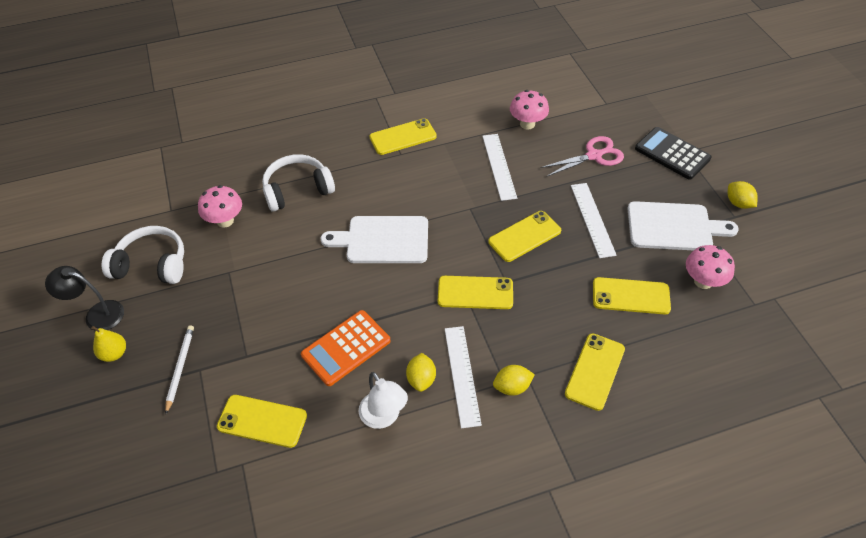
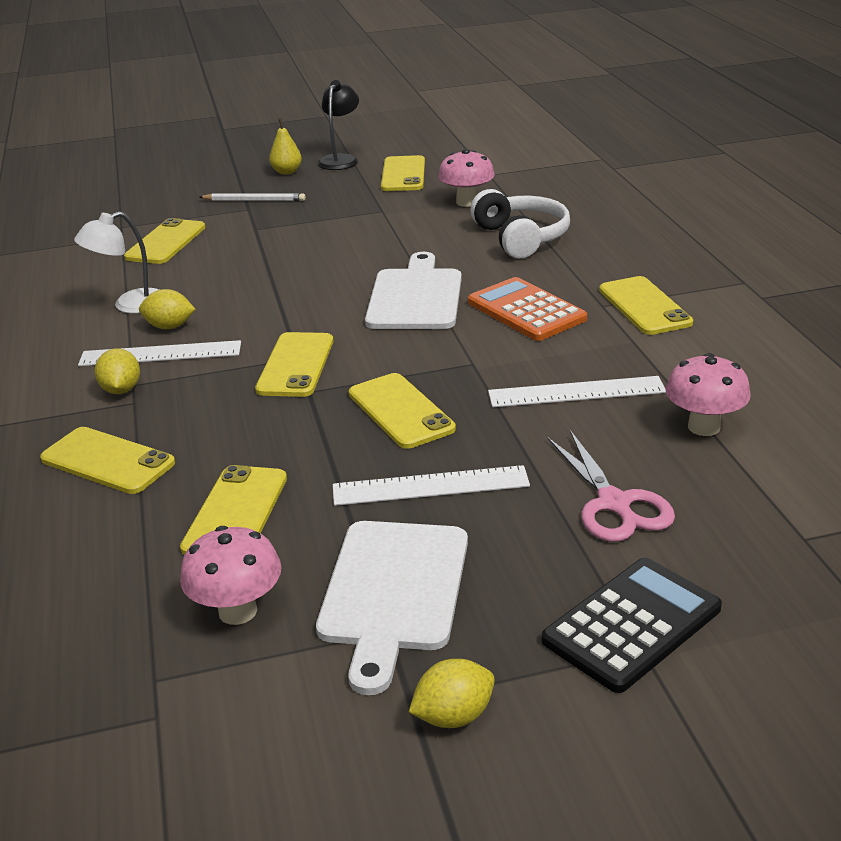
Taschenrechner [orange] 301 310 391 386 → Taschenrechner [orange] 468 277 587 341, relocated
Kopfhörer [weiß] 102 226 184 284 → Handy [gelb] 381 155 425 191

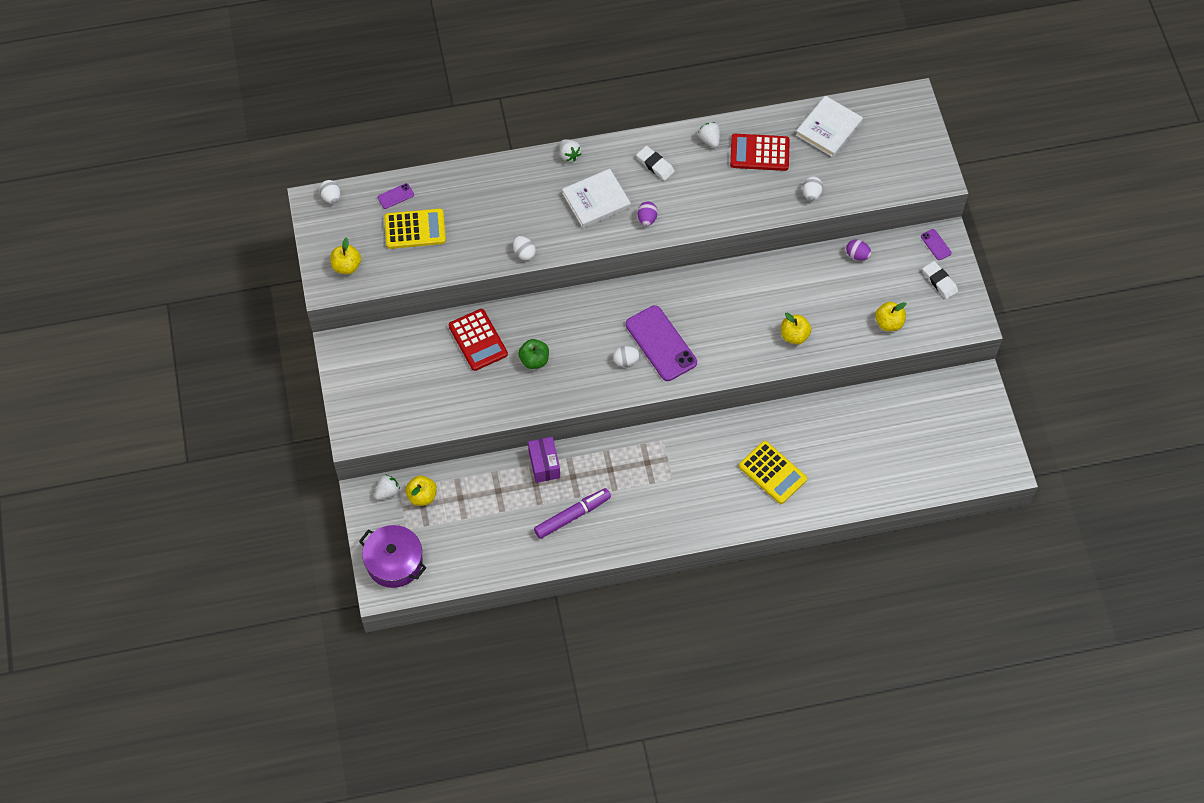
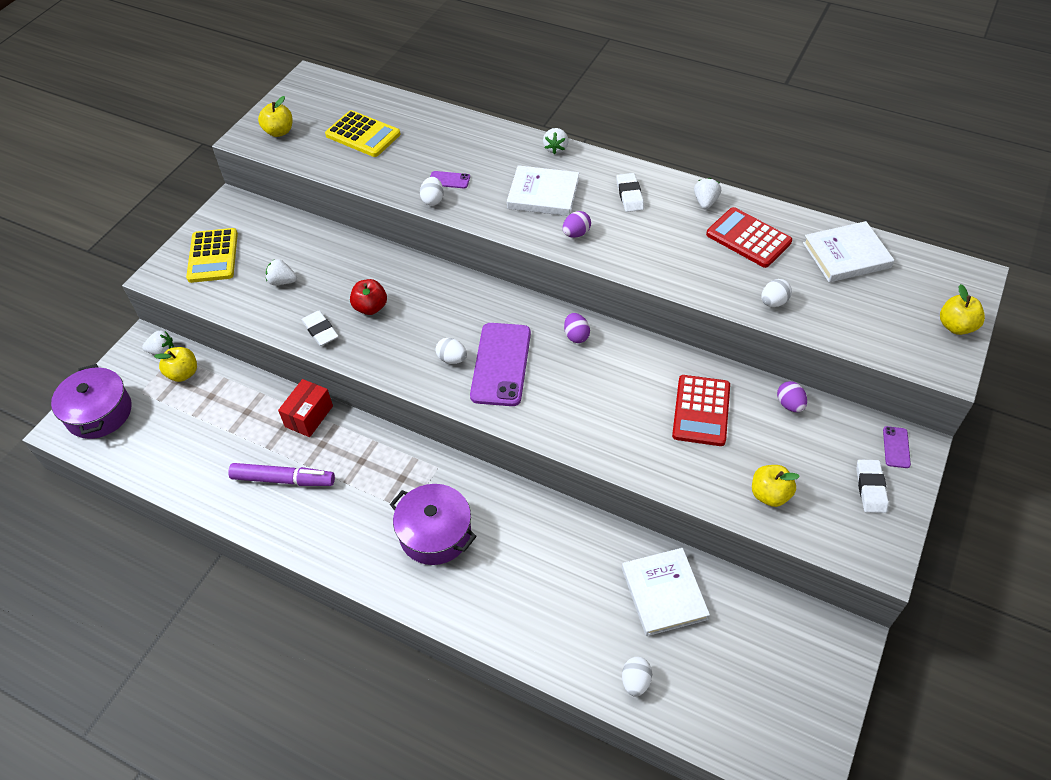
- → Erdbeere [weiß] 266 259 297 285
- → Radiergummi [weiß] 302 311 339 346
- → Kochtopf [lila] 390 484 477 565
- → Ei [lila] 564 313 590 343
- → Buch [weiß] 622 548 710 636
Ei [weiß] 319 180 340 204 → Ei [weiß] 622 657 652 697, relocated
Handy [lila] 378 183 414 209 → Handy [lila] 430 171 470 188, relocated
Taschenrechner [rot] 449 309 508 371 → Taschenrechner [rot] 672 375 730 446, relocated
Taschenrechner [gelb] 739 441 807 504 → Taschenrechner [gelb] 186 228 238 283, relocated
Apfel [gelb] 781 313 812 344 → Apfel [gelb] 940 284 985 335, relocated
Apfel [grün] 518 339 549 369 → Apfel [rot] 350 279 387 315
Schachtel [lila] 528 437 560 483 → Schachtel [rot] 278 379 333 437

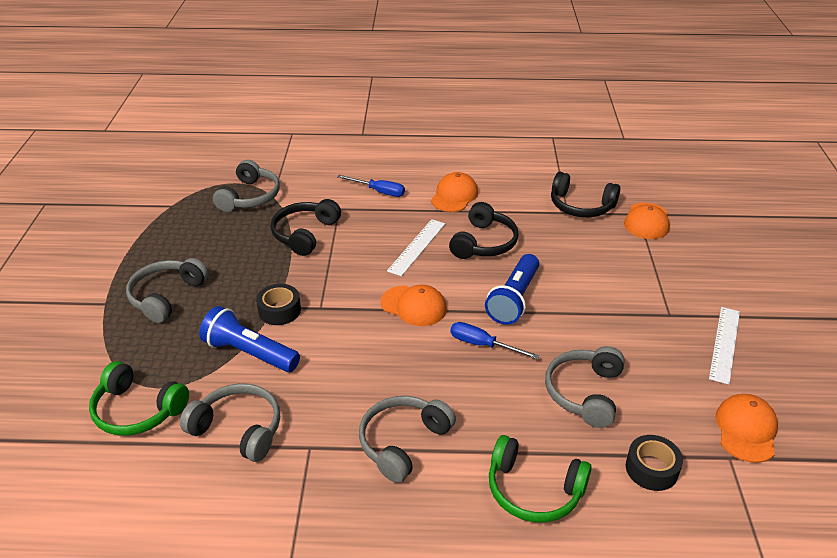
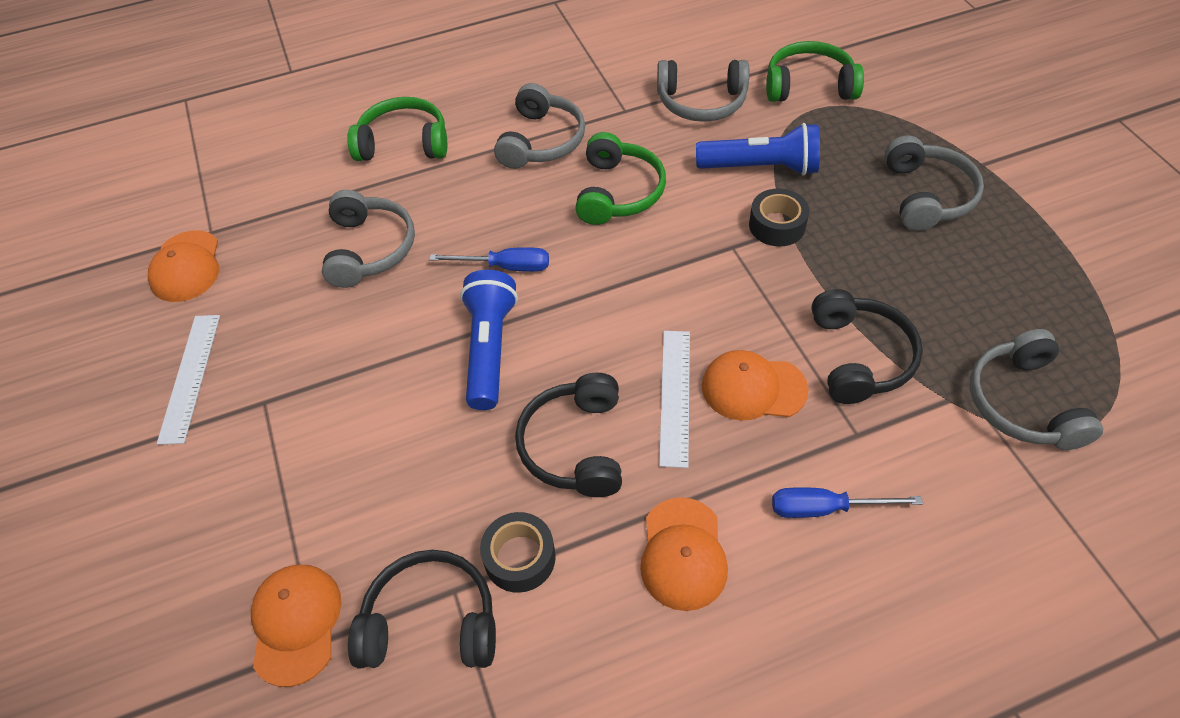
- → Kopfhörer [grün] 575 132 666 225
Kappe [orange] 380 285 447 326 → Kappe [orange] 702 350 809 421, relocated
Klebeband [schwarz] 626 435 683 491 → Klebeband [schwarz] 480 512 556 593, relocated

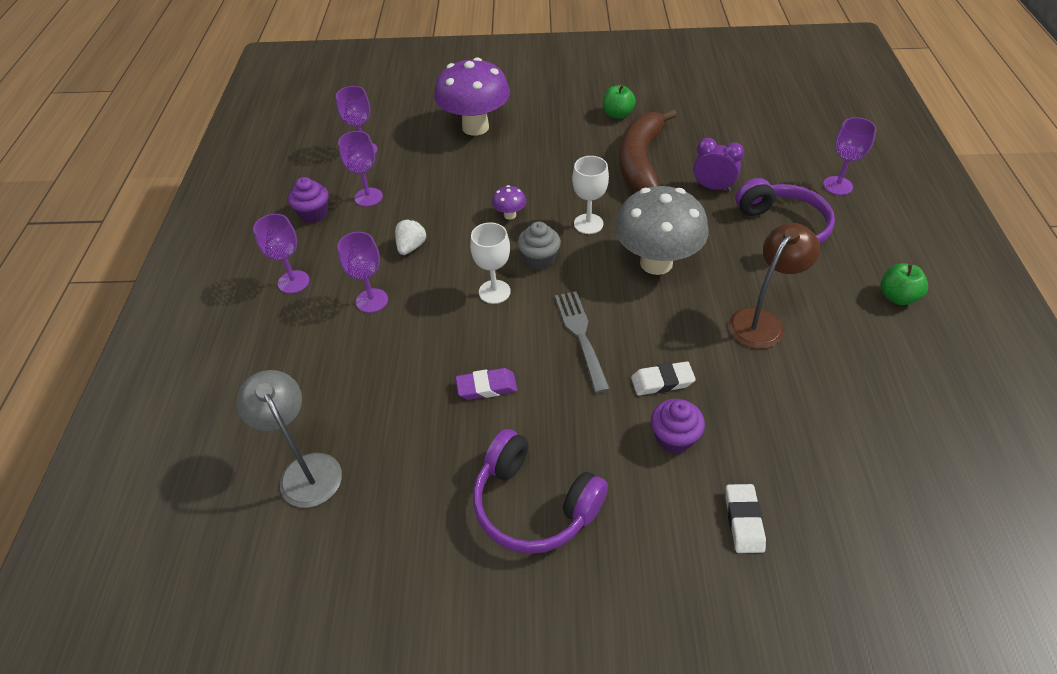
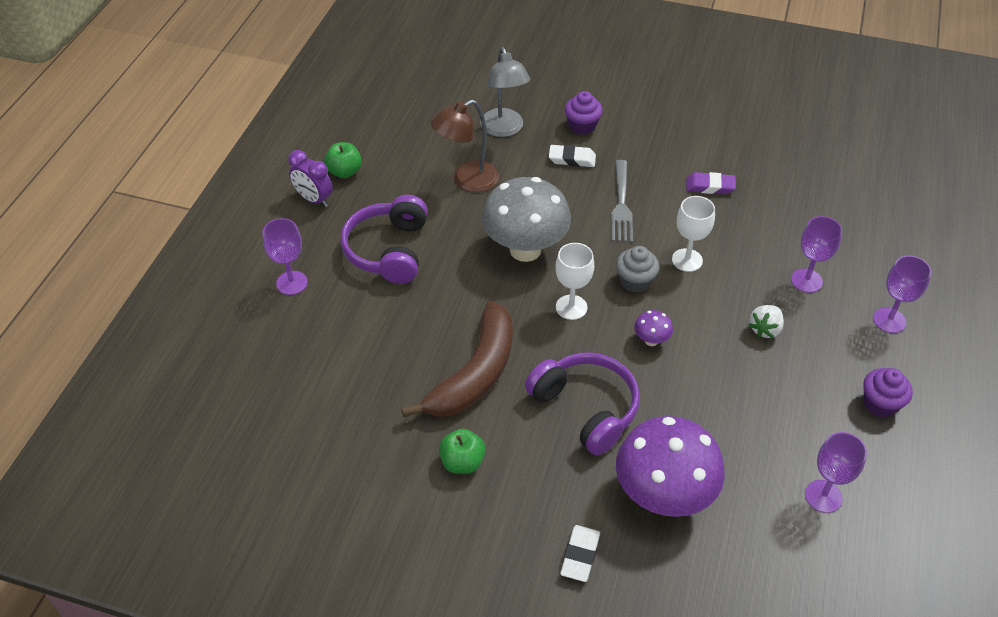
Kelch [lila] 338 131 383 207 → -
Lampe [grau] 236 370 342 508 → Lampe [grau] 480 47 530 137, relocated
Kopfhörer [lila] 473 429 608 554 → Kopfhörer [lila] 525 352 640 456, relocated
Wecker [lila] 693 138 744 191 → Wecker [lila] 288 150 333 207, relocated
Radiergummi [weiß] 725 484 766 553 → Radiergummi [weiß] 560 525 600 582, relocated

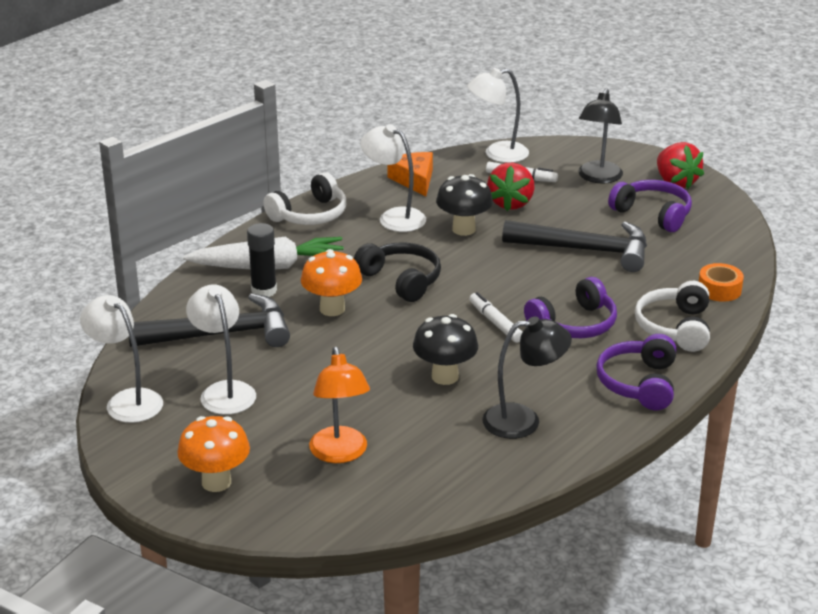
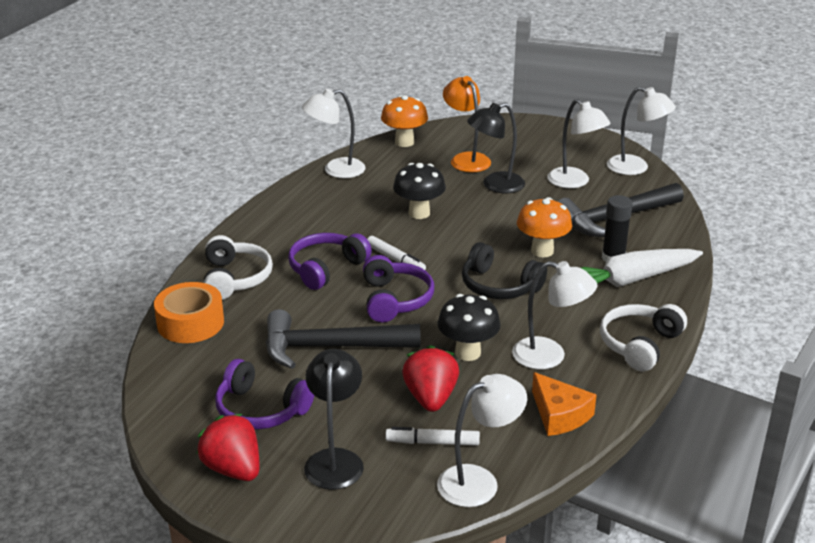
- → Lampe [weiß] 302 89 366 178
Pilz [orange] 177 416 250 492 → Pilz [orange] 381 95 428 147, relocated
Lampe [schwarz] 482 316 572 439 → Lampe [schwarz] 467 103 525 193, relocated
Kopfhörer [lila] 596 334 676 410 → Kopfhörer [lila] 363 255 434 322, relocated
Klebeband [orange] 699 263 744 302 → Klebeband [orange] 154 282 224 343, x1.54

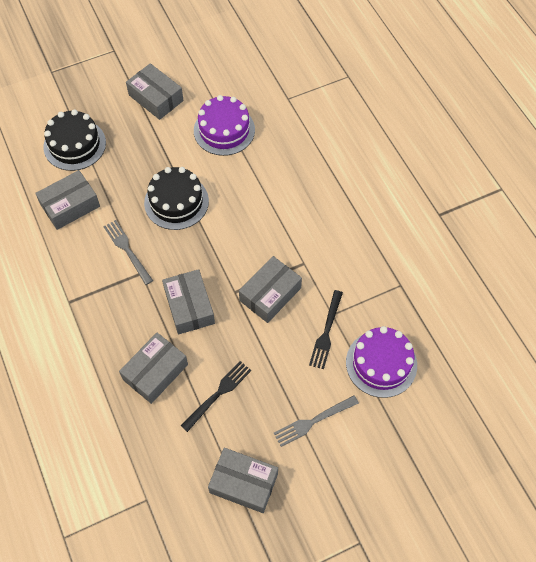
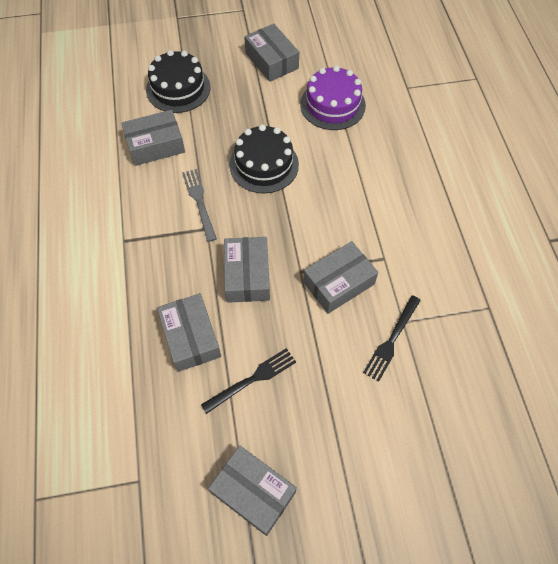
Gabel [grau] 274 395 359 447 → -
Kuchen [lila] 346 326 417 398 → -
Schachtel [grau] 119 333 188 404 → Schachtel [grau] 157 293 221 372, 75 degrees counterclockwise

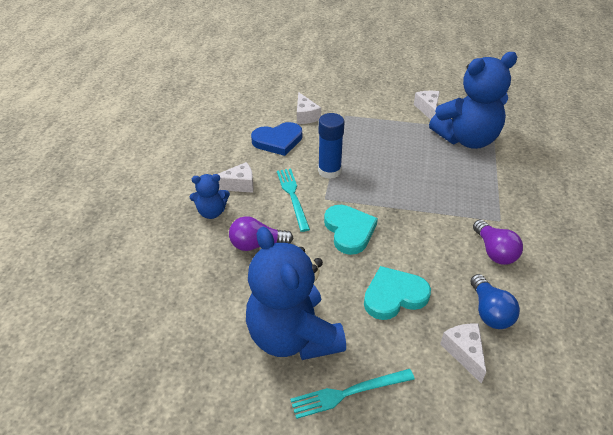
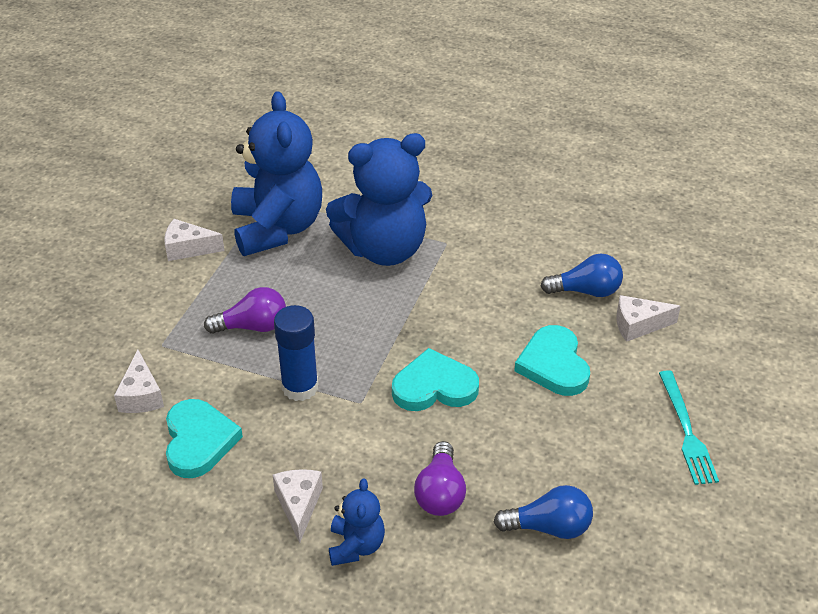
Gabel [türkis] 277 169 310 232 → -
- → Glühbirne [blau] 494 485 593 539
Teddybär [blau] 246 227 346 360 → Teddybär [blau] 326 133 432 266, relocated
Glühbirne [lila] 473 220 523 265 → Glühbirne [lila] 204 287 286 334, relocated
Herz [blau] 251 122 302 156 → Herz [türkis] 166 399 243 478
Käse [weiß] 297 92 321 124 → Käse [weiß] 114 350 164 413, 90 degrees clockwise

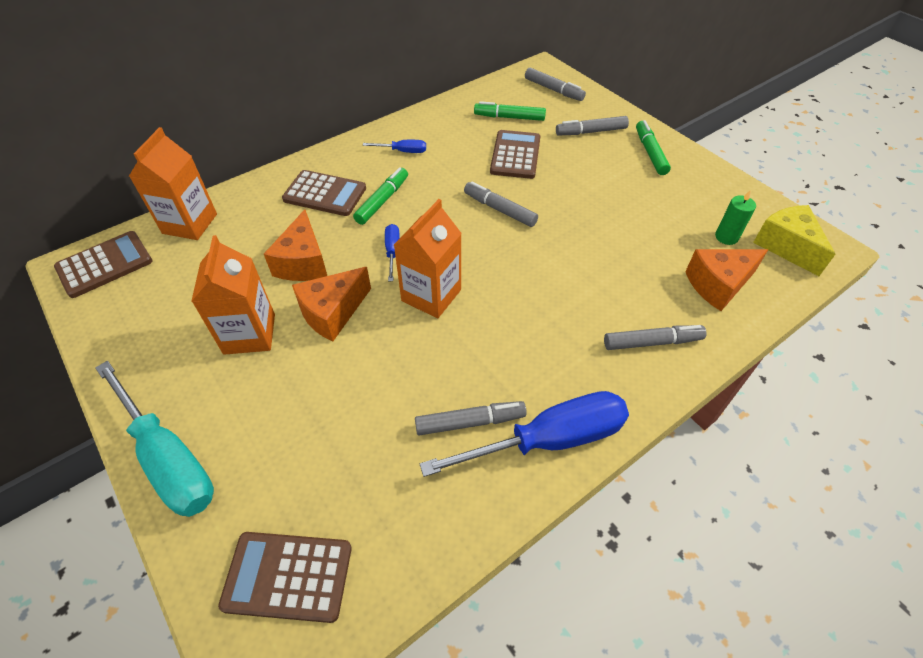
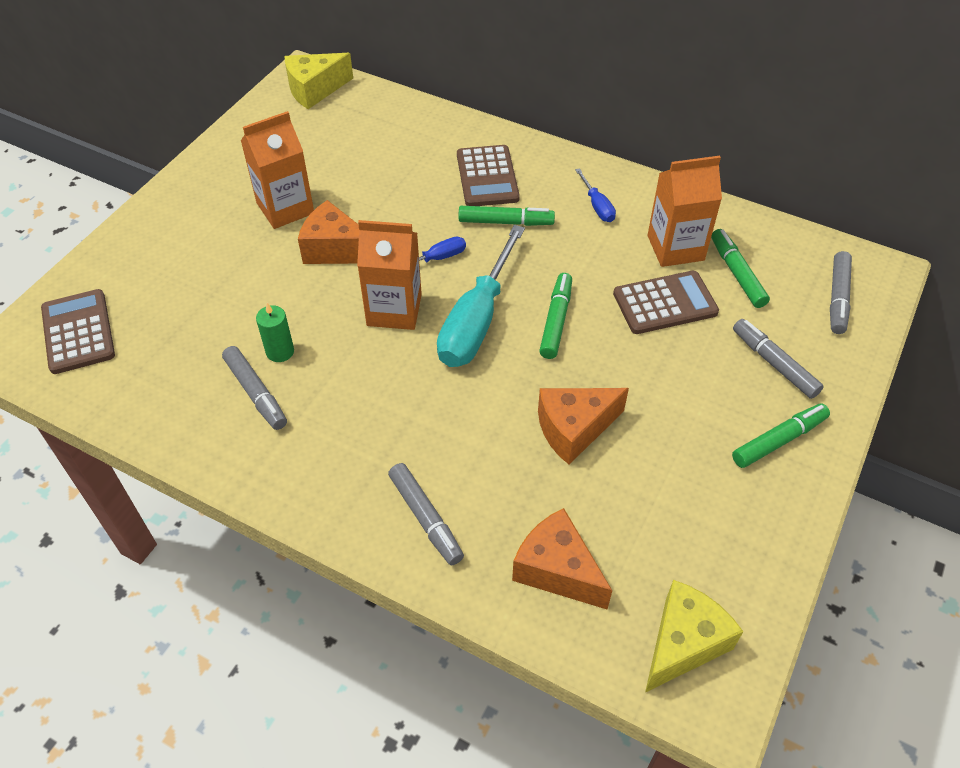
Schraubenzieher [blau] 420 391 629 477 → -
Schraubenzieher [türkis] 95 361 214 517 → Schraubenzieher [türkis] 437 225 525 367, relocated
Getränkekarton [orange] 129 127 217 240 → Getränkekarton [orange] 648 156 722 267, relocated
Käse [orange] 264 209 327 281 → Käse [orange] 538 388 629 464, relocated
Kerze [grün] 715 190 756 245 → Kerze [grün] 256 303 294 362, relocated
Taschenrechner [braun] 54 231 153 298 → Käse [gelb] 285 53 353 109
Filzstift [grau] 464 182 538 227 → Filzstift [grün] 539 273 572 359

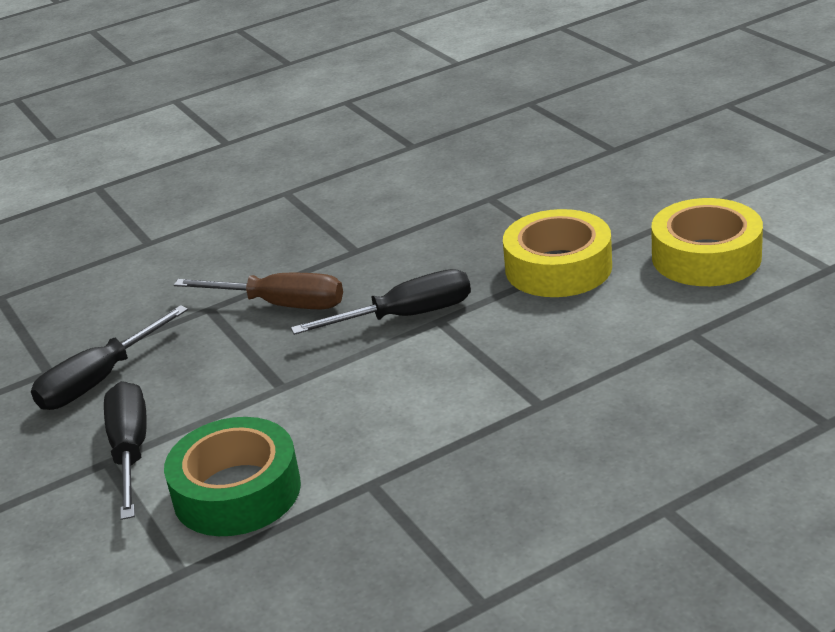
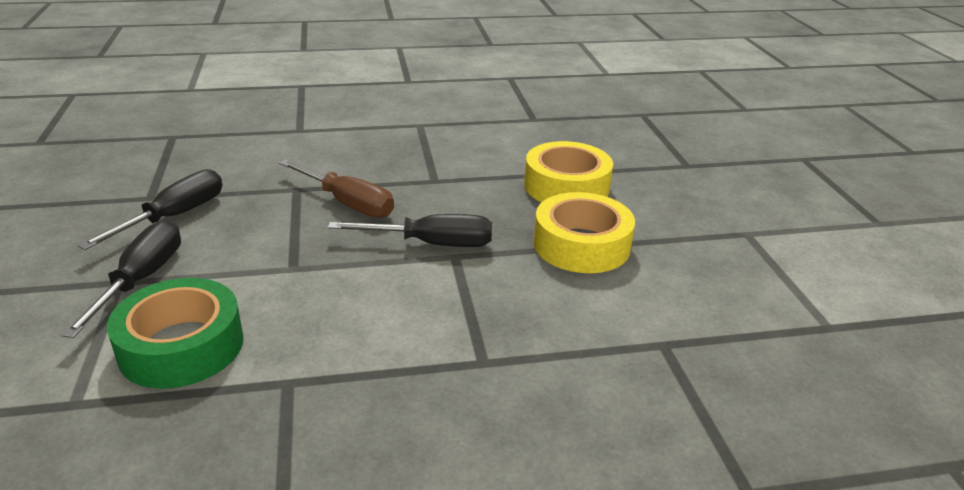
Klebeband [gelb] 651 198 763 286 → Klebeband [gelb] 524 141 613 202, relocated
Schraubenzieher [schwarz] 31 305 188 410 → Schraubenzieher [schwarz] 78 169 222 250, 150 degrees clockwise

